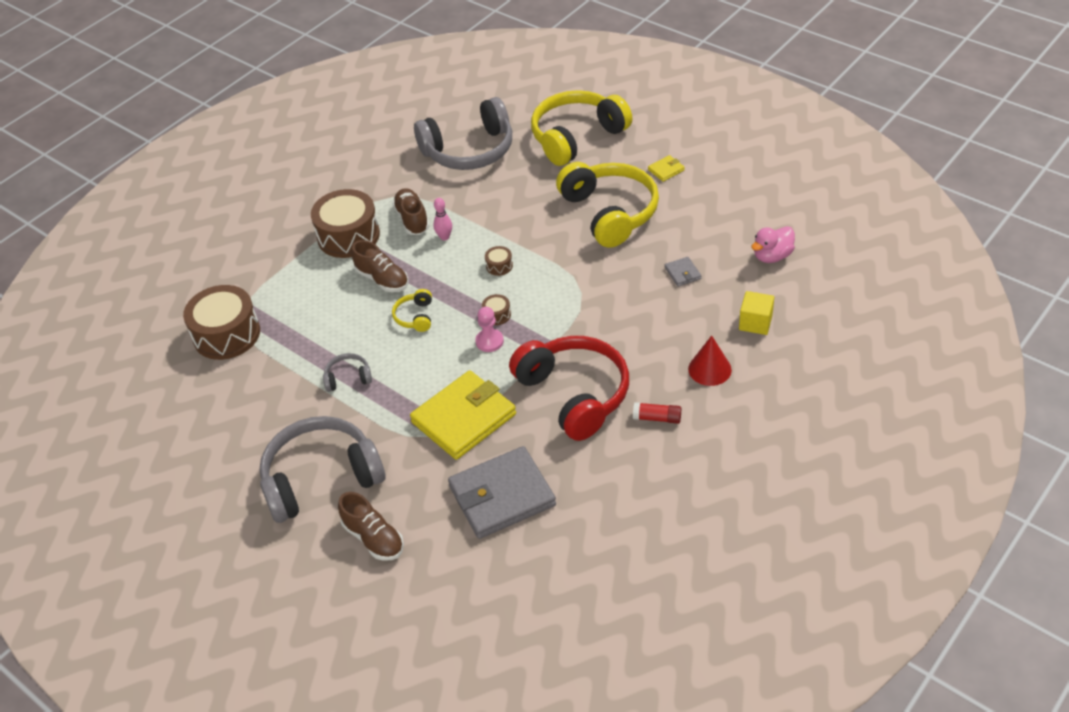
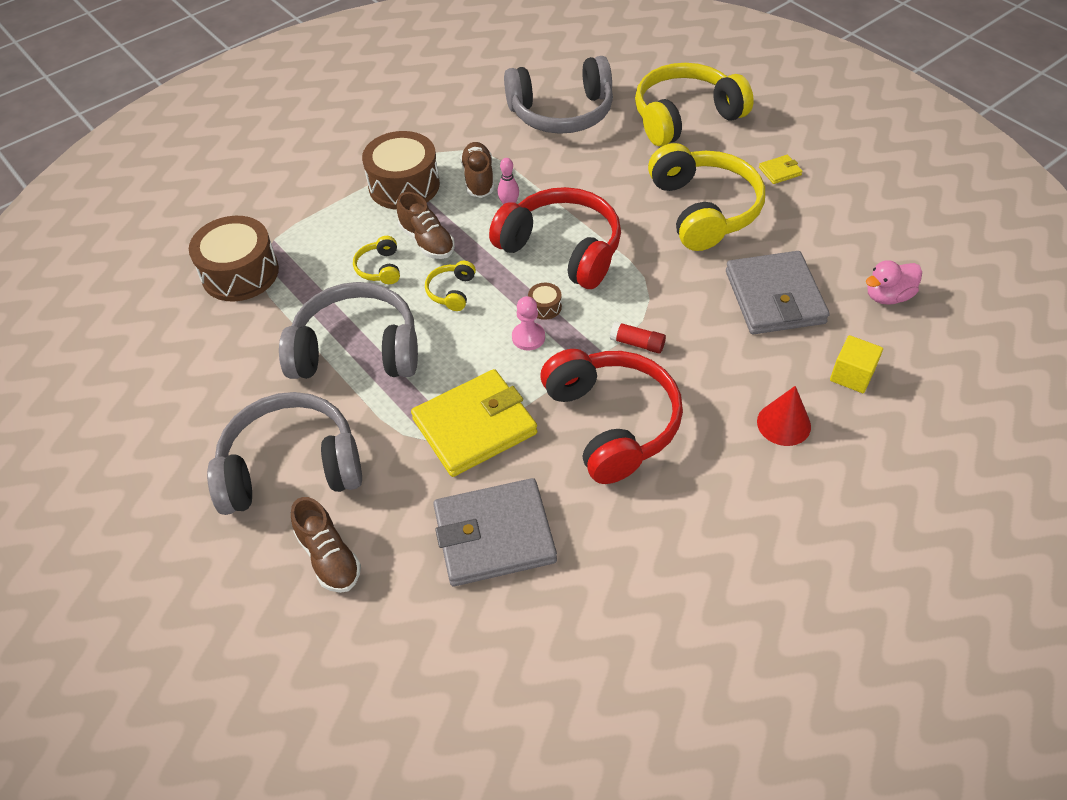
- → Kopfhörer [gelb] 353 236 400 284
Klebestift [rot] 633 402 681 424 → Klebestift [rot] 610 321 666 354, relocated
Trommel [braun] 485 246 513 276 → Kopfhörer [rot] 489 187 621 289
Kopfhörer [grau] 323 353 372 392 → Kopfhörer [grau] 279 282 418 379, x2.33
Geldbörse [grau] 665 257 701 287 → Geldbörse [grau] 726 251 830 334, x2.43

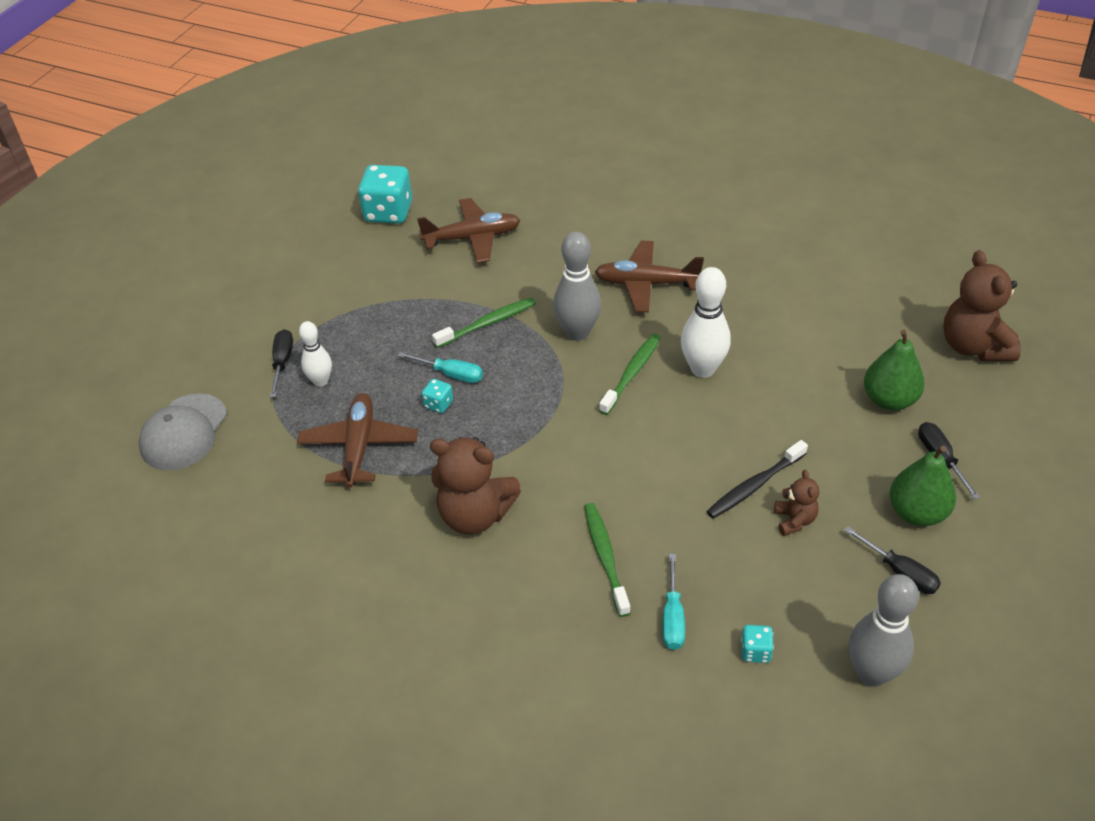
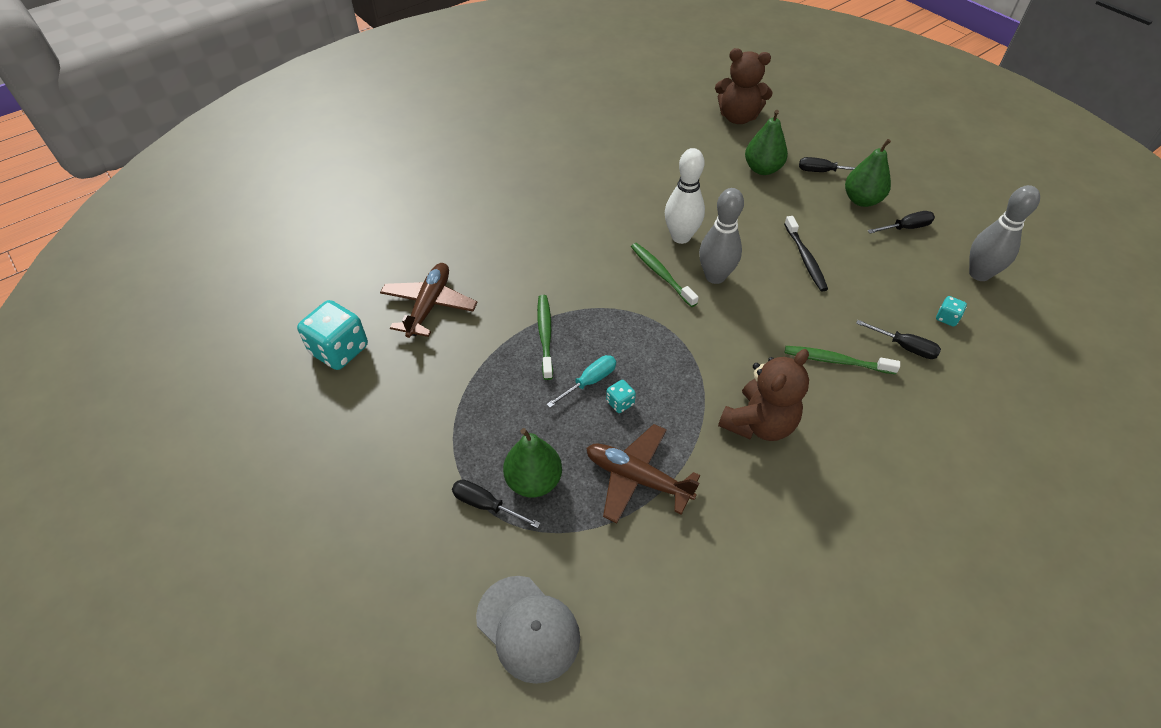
Flugzeug [braun] 595 241 704 312 → -
Teddybär [braun] 774 470 819 536 → -
Bowlingkegel [grau] 553 232 601 341 → Bowlingkegel [grau] 699 188 744 284, relocated
Bowlingkegel [weiß] 299 321 332 387 → Birne [grün] 503 428 562 498
Schraubenzieher [türkis] 663 554 685 650 → Schraubenzieher [schwarz] 856 320 941 359

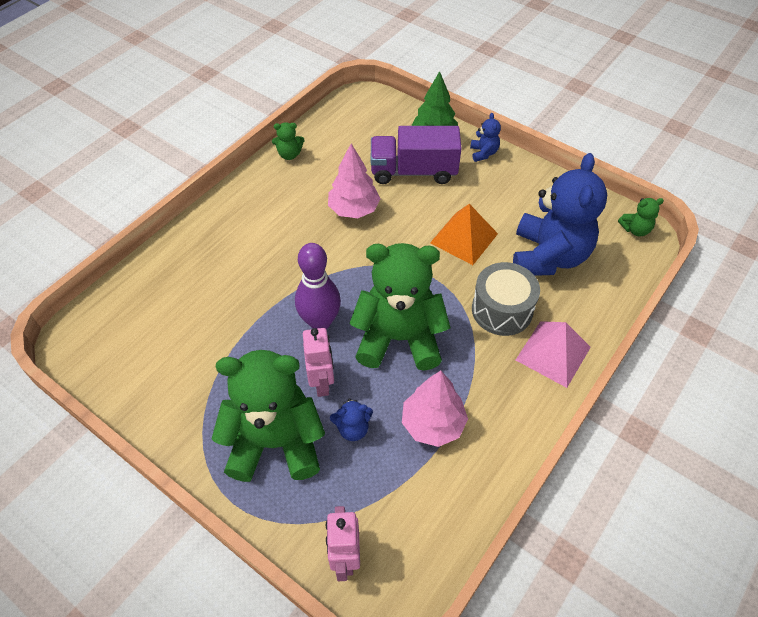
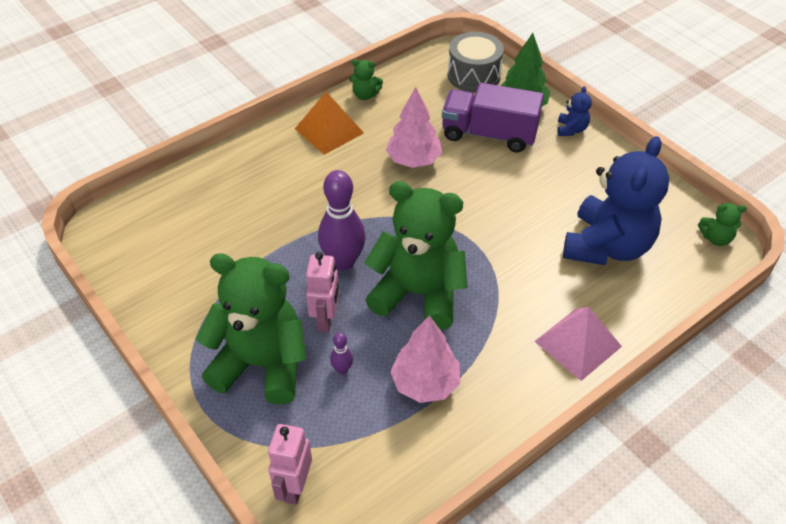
Pyramide [orange] 430 204 498 265 → Pyramide [orange] 295 92 364 155, relocated
Trommel [grau] 472 262 540 336 → Trommel [grau] 448 32 504 93, relocated
Teddybär [blau] 330 398 373 441 → Bowlingkegel [lila] 330 332 353 374

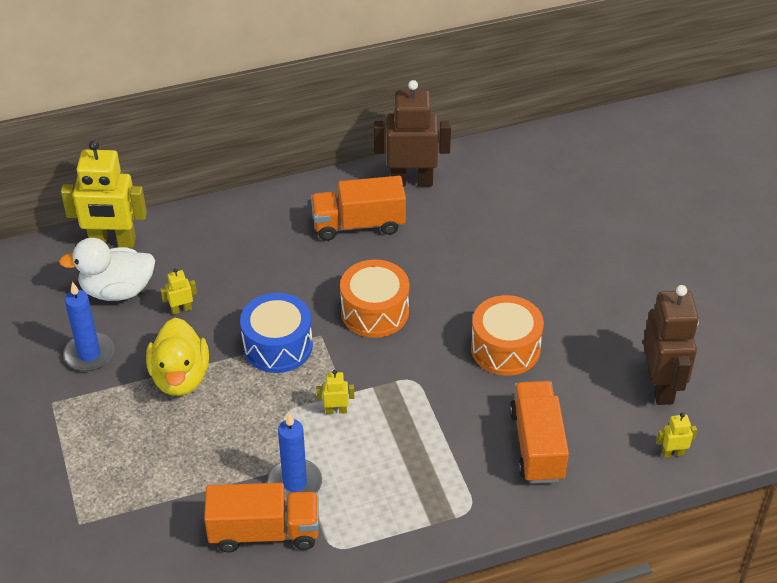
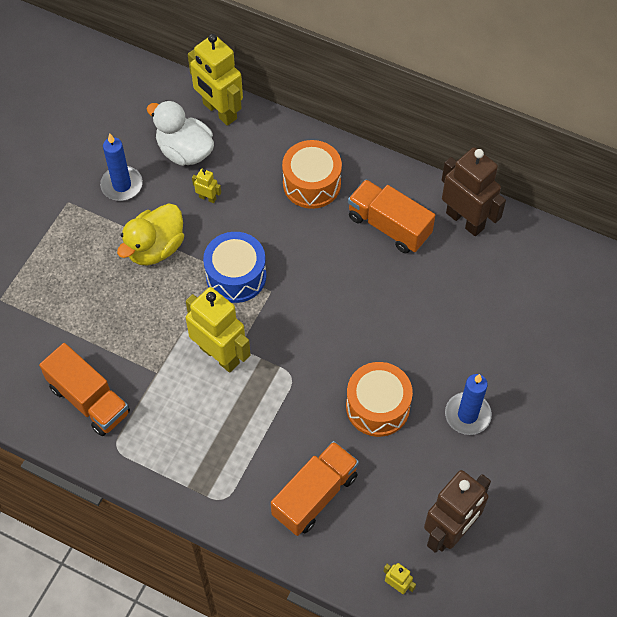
Kerze [blau] 267 413 322 502 → Kerze [blau] 445 374 492 435, relocated
Trommel [orange] 340 260 409 338 → Trommel [orange] 282 140 342 209, relocated
Roboter [gelb] 317 370 354 414 → Roboter [gelb] 186 287 251 373, x2.35

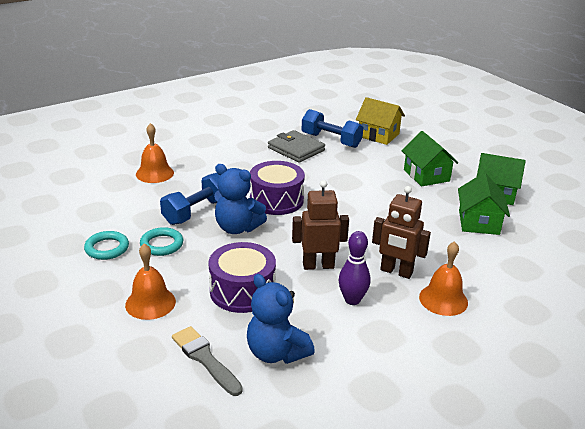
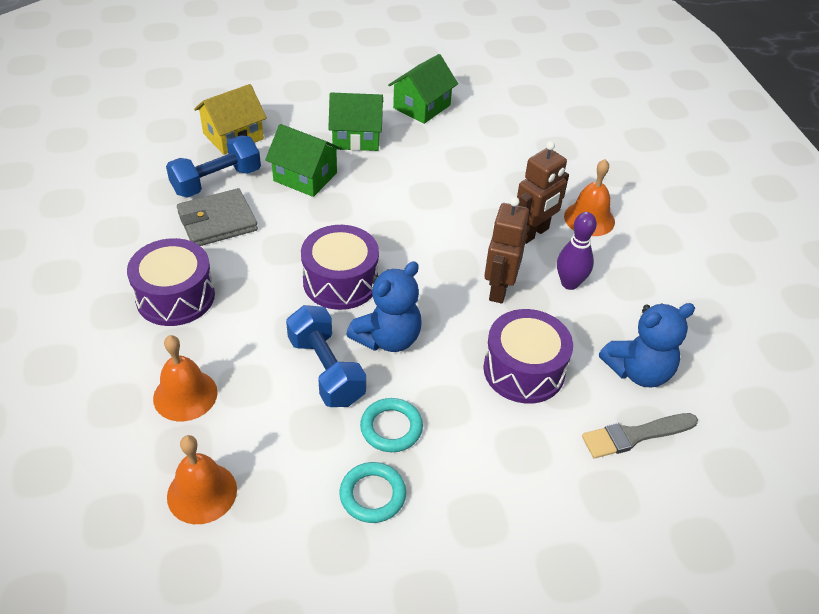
- → Trommel [lila] 127 238 215 326
Glocke [orange] 125 243 176 320 → Glocke [orange] 167 435 237 524, relocated
Haus [grün] 458 173 510 235 → Haus [grün] 265 124 342 197, relocated

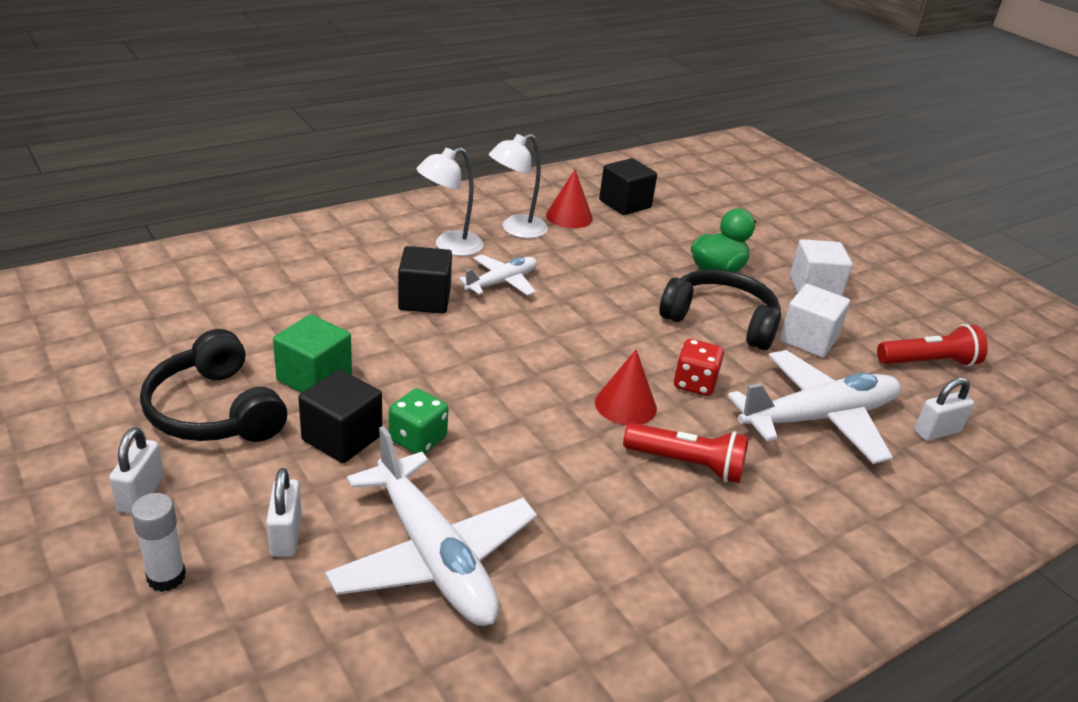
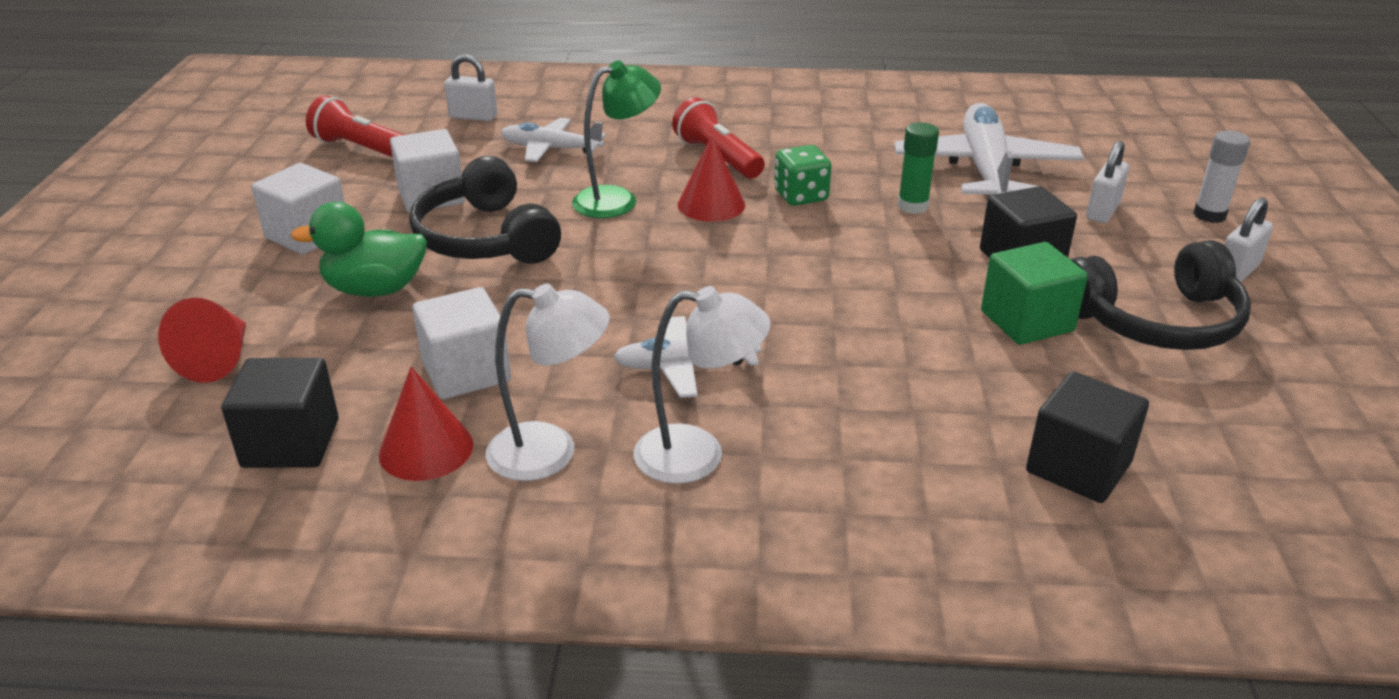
- → Kegel [rot] 158 298 246 383
- → Kubus [weiß] 413 287 511 399
- → Klebestift [grün] 898 122 939 214
Spielwürfel [grün] 389 388 448 454 → Spielwürfel [grün] 774 145 831 206, relocated
Kubus [schwarz] 398 246 452 314 → Kubus [schwarz] 1026 372 1149 503, relocated
Spielwürfel [rot] 674 339 724 396 → Lampe [grün] 572 60 661 218
Kopfhörer [schwarz] 140 329 287 442 → Kopfhörer [schwarz] 1071 240 1251 350, 75 degrees clockwise
Flugzeug [weiß] 728 350 901 464 → Flugzeug [weiß] 501 118 606 162, x0.56

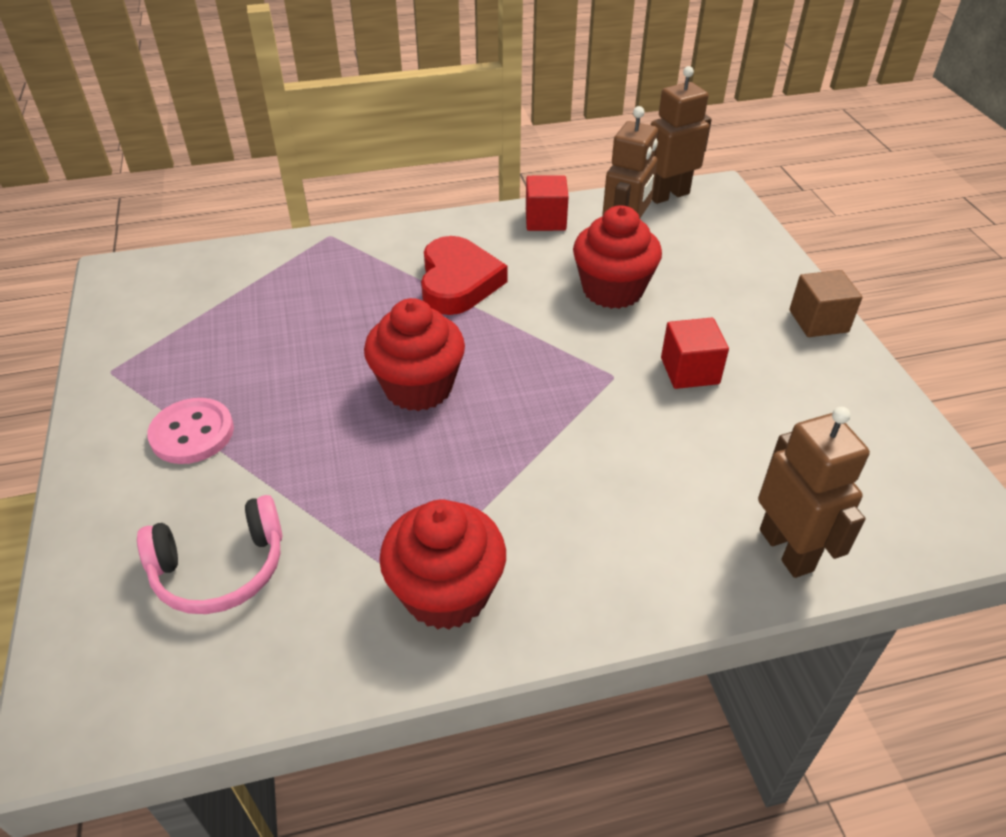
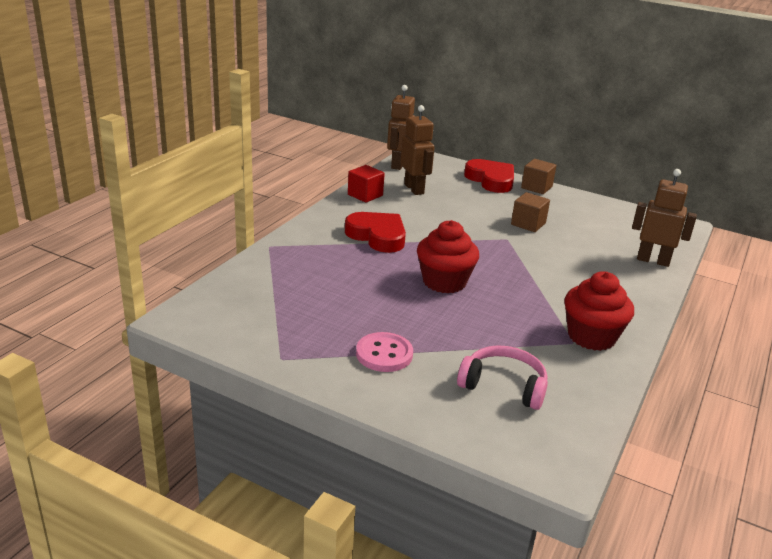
Muffin [rot] 573 205 662 309 → -
- → Herz [rot] 464 159 514 193
Kubus [rot] 661 318 729 389 → Kubus [braun] 511 192 550 232
Kopfhörer [rosa] 137 495 282 614 → Kopfhörer [rosa] 457 345 548 410, 90 degrees counterclockwise

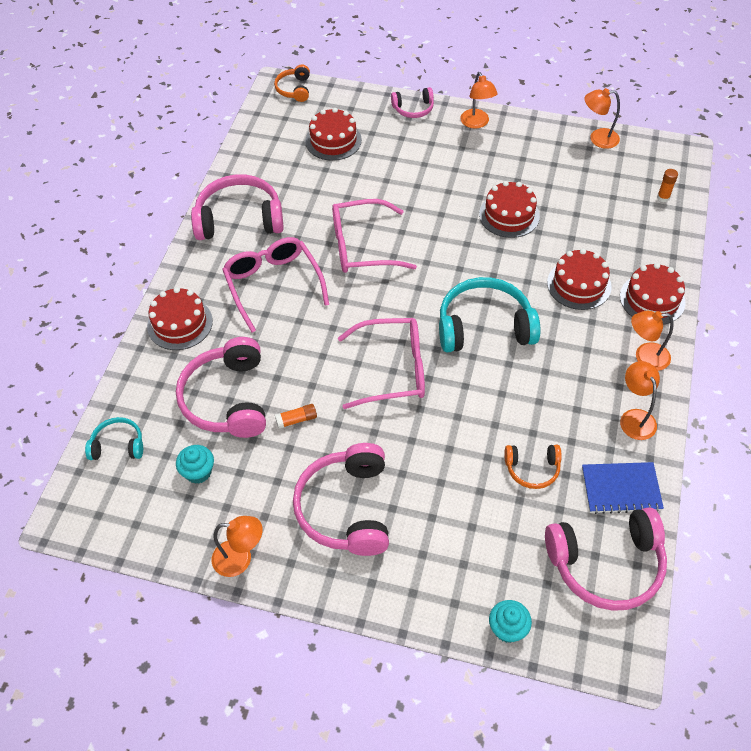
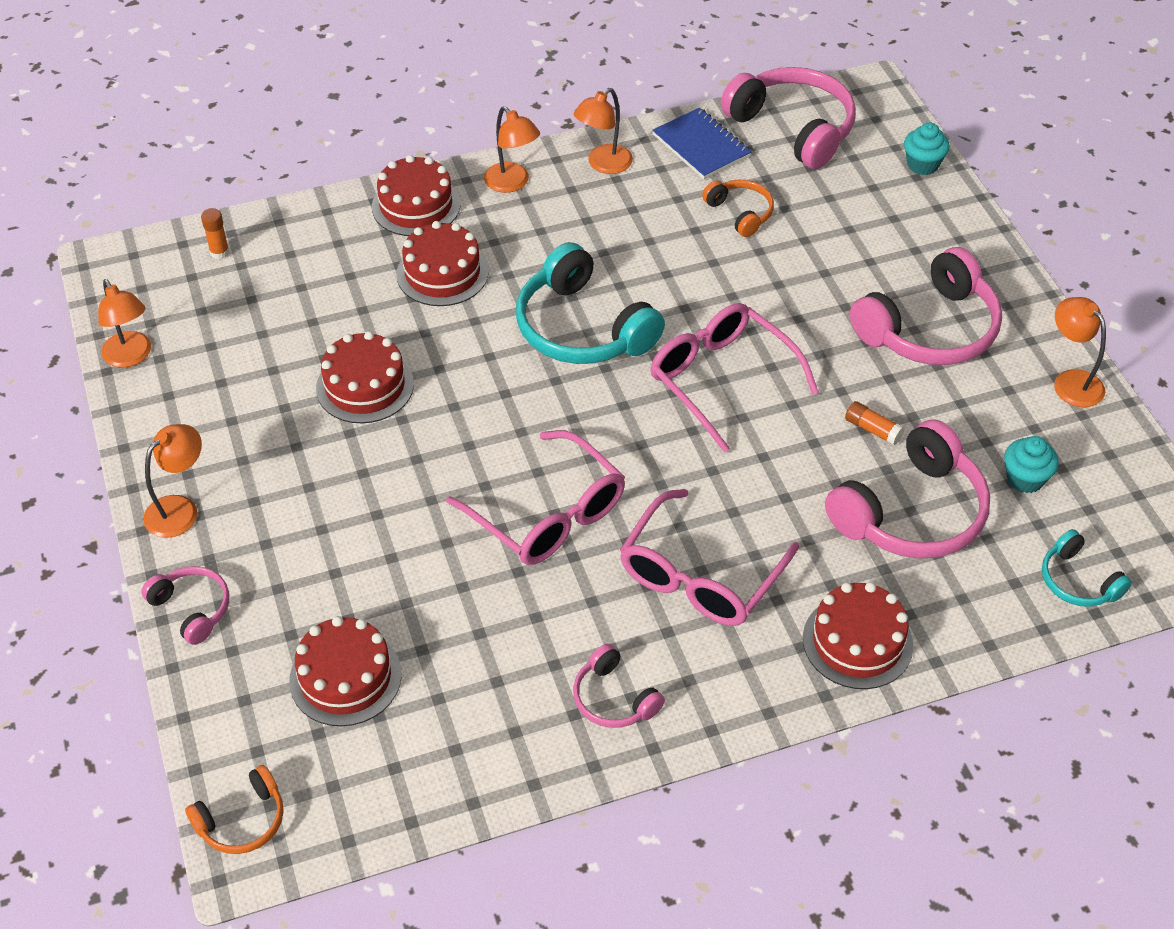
Kopfhörer [rosa] 191 174 284 240 → Kopfhörer [rosa] 573 644 665 728, x0.52

